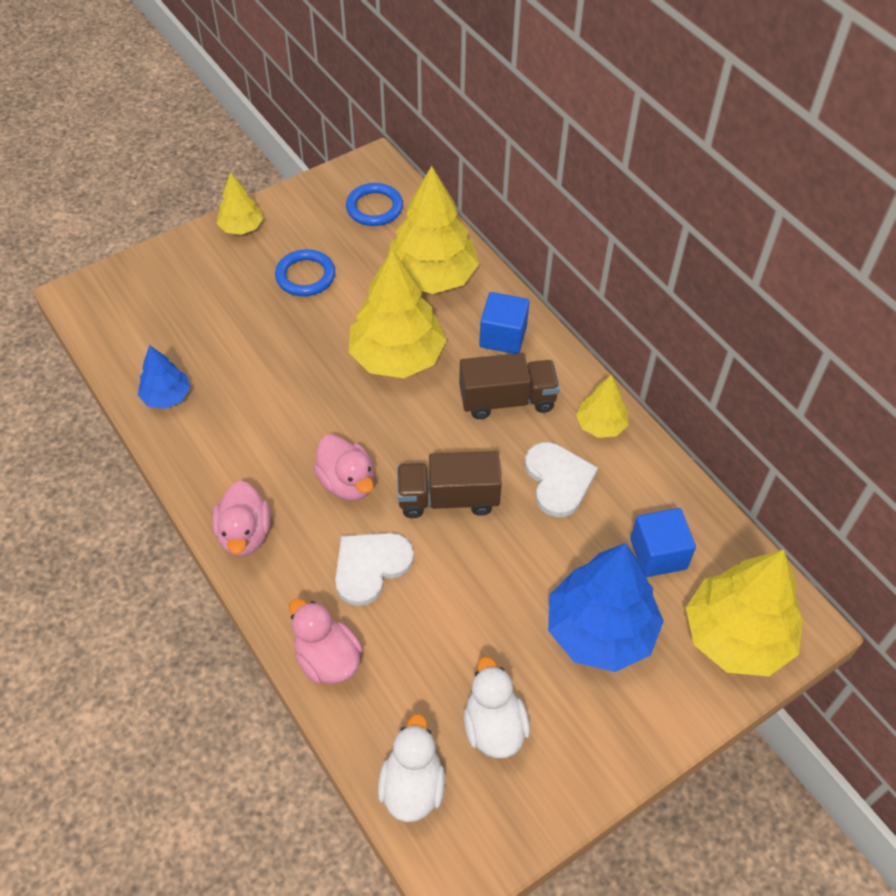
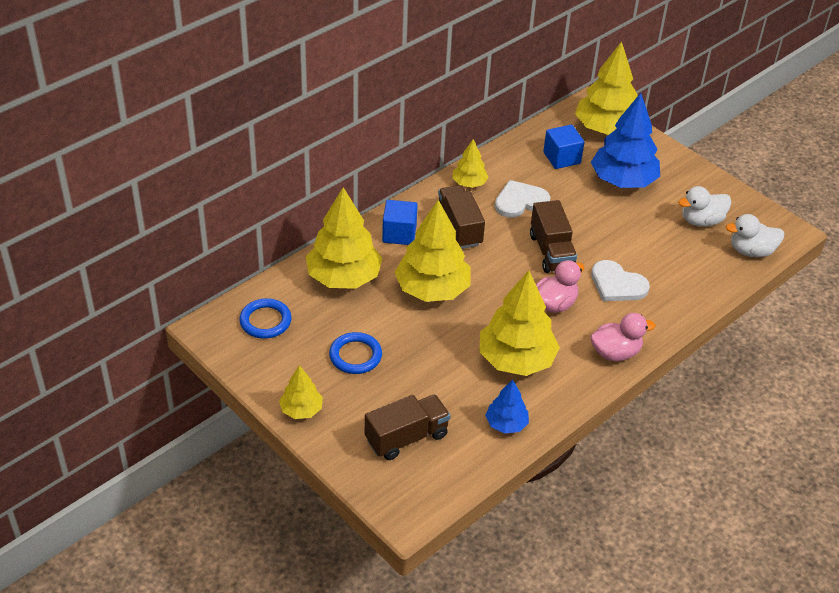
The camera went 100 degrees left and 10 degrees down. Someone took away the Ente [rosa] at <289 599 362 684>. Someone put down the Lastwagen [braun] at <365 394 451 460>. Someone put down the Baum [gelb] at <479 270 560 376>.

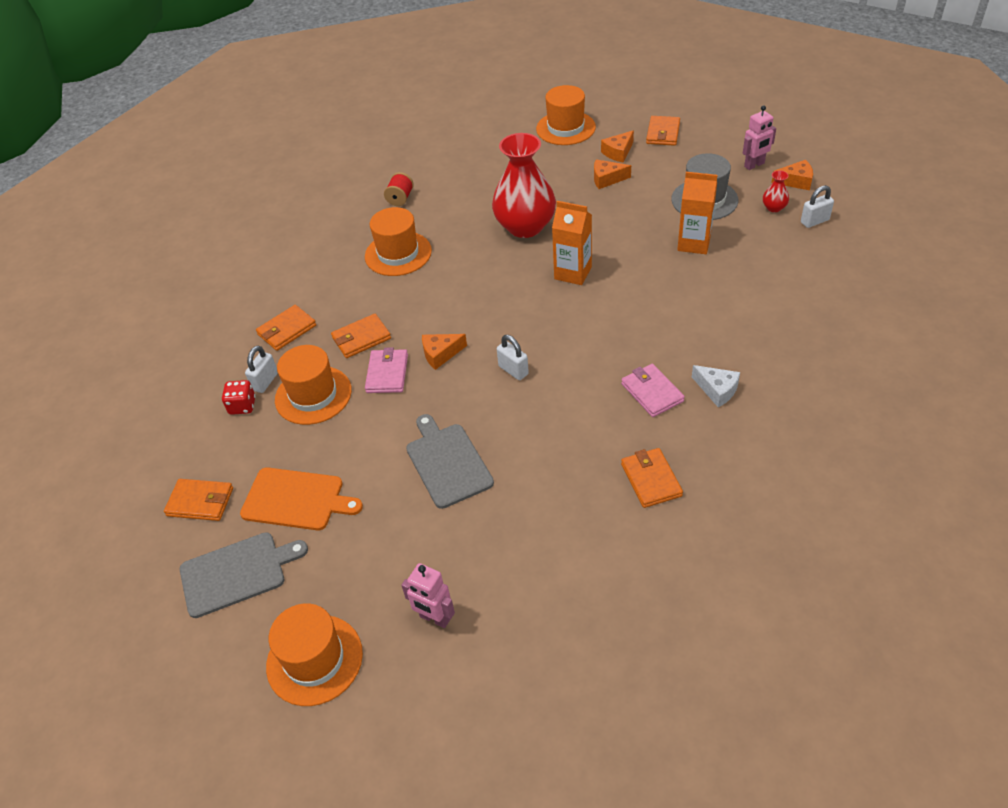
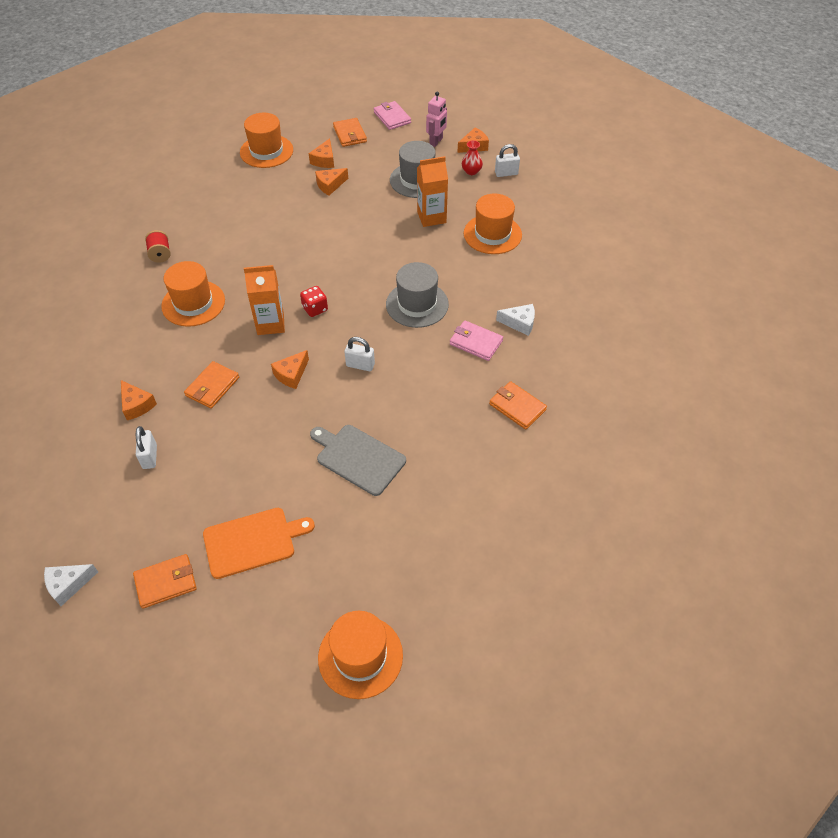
The camera went 35 degrees left and 5 degrees up. Someone took away the Schneidebrett [grau] at <180 532 308 618>. Someone carried the Spielwürfel [rot] from <222 380 255 415> to <300 286 328 317>. Someone swapped the Geldbörse [orange] at <256 305 316 351> for the Käse [orange] at <121 380 157 420>. Someone carried the Hut [orange] from <275 345 352 425> to <464 193 522 254>. Someone carried the Geldbörse [rosa] from <365 347 408 393> to <374 101 411 130>. Someone took away the Roboter [rosa] at <401 563 455 628>. Someone took away the Vase [rot] at <492 133 556 238>. Someone carried the Getränkekarton [orange] from <552 201 592 285> to <244 265 285 335>. Someone rotated the Vorhängeschloss [weiß] at <801 185 834 228> by 45 degrees clockwise. Someone put down the Käse [weiß] at <44 564 98 606>. Someone put down the Hut [grau] at <386 262 449 328>.

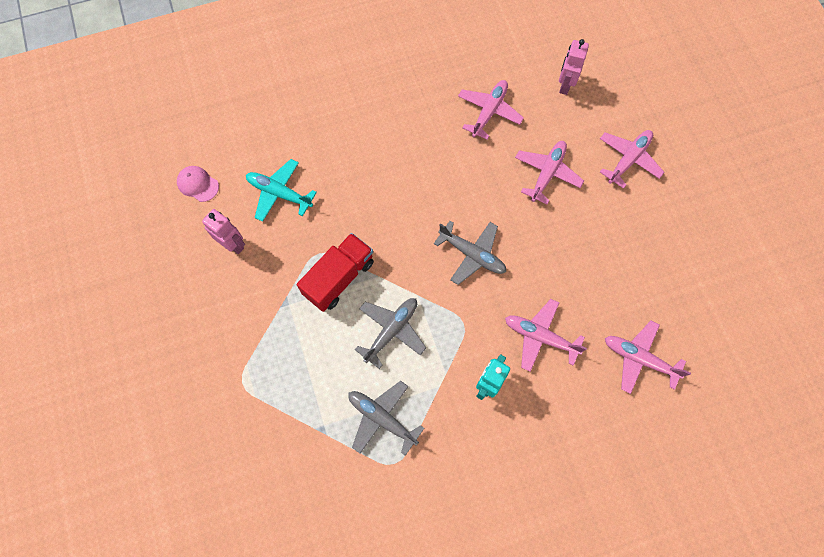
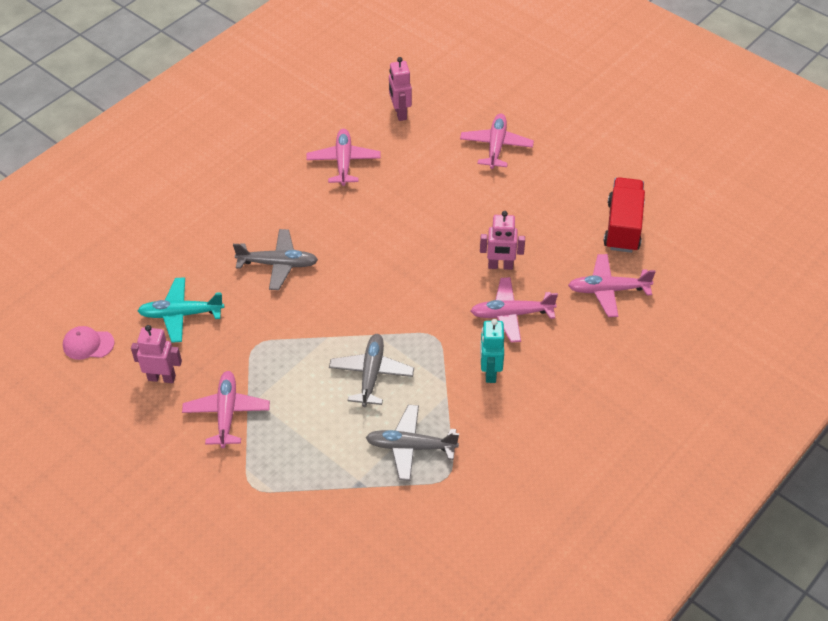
The camera went 30 degrees left and 20 degrees down. Someone carried the Lastwagen [rot] from <297 233 374 312> to <603 177 645 253>. Someone carried the Flugzeug [grau] from <434 221 506 285> to <233 229 318 290>. Someone carried the Flugzeug [rosa] from <515 141 584 204> to <182 371 270 448>. Someone put down the Roboter [rosa] at <480 211 525 270>.

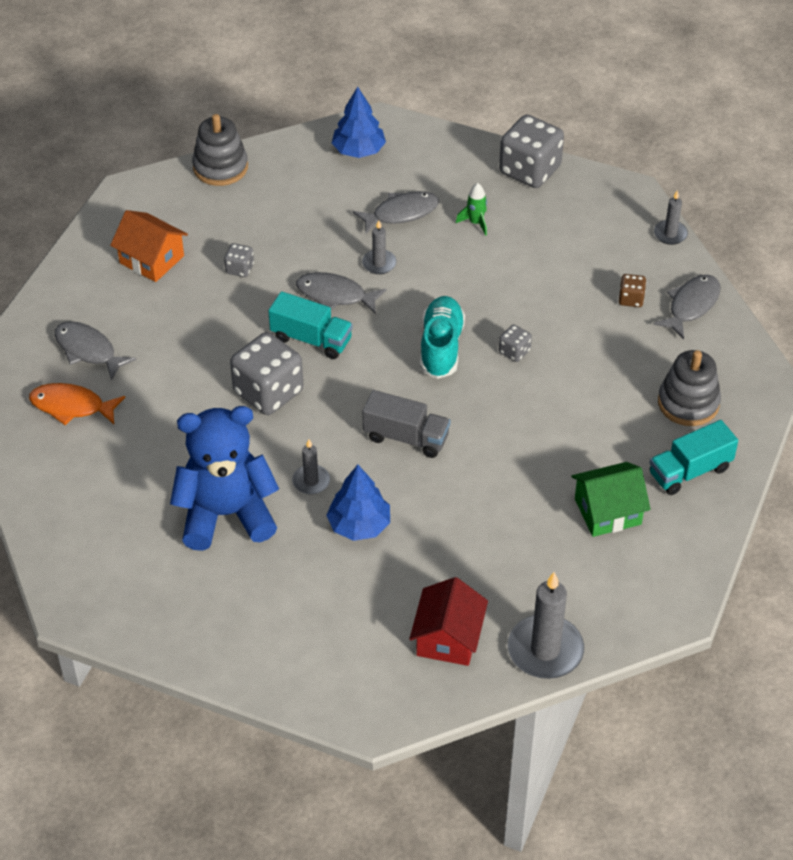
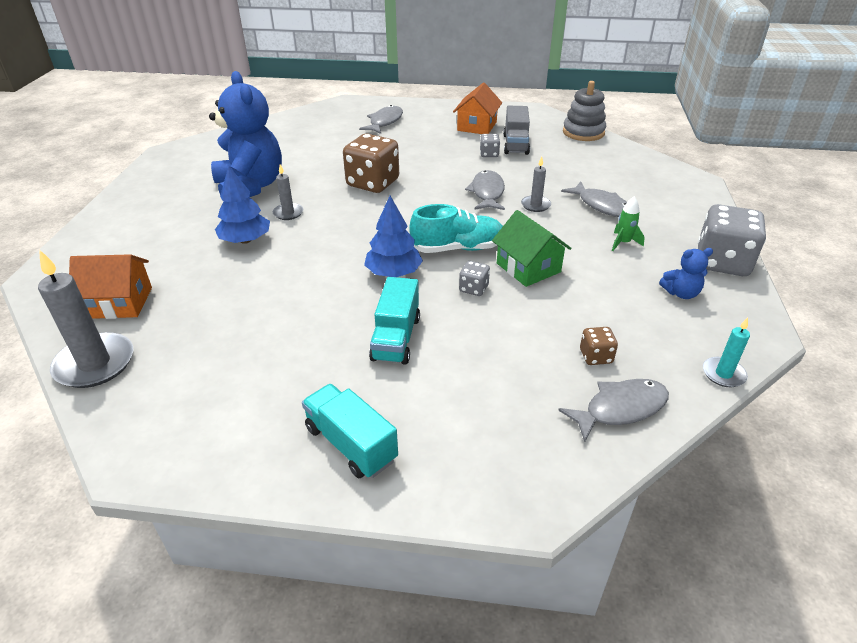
The camera went 75 degrees right and 10 degrees down. Someone took away the Fisch [orange] at <29 383 125 425>. Someone repainted the Spielwürfel [grau] at <230 332 303 415>, which became the Spielwürfel [braun] at <343 134 399 193>. Someone carried the Lastwagen [türkis] from <268 291 353 359> to <369 277 420 365>. Someone carried the Baum [blau] from <332 87 386 158> to <364 196 423 277>. Someone carried the Lastwagen [grau] from <363 390 450 458> to <503 106 530 155>. Someone repainted the Haus [rot] at <409 577 488 666>, which became the Haus [orange] at <69 254 152 319>. Someone carried the Haus [grün] from <571 462 651 537> to <492 210 572 287>. Someone rotated the Fisch [grau] at <653 275 720 339> by 45 degrees counterclockwise. Someone repainted the Kerze [grau] at <654 190 688 245>, which became the Kerze [türkis] at <703 317 750 387>. Someone took away the Stapelspielzeug [grau] at <658 350 721 426>. Someone put down the Teddybär [blau] at <659 248 713 299>.

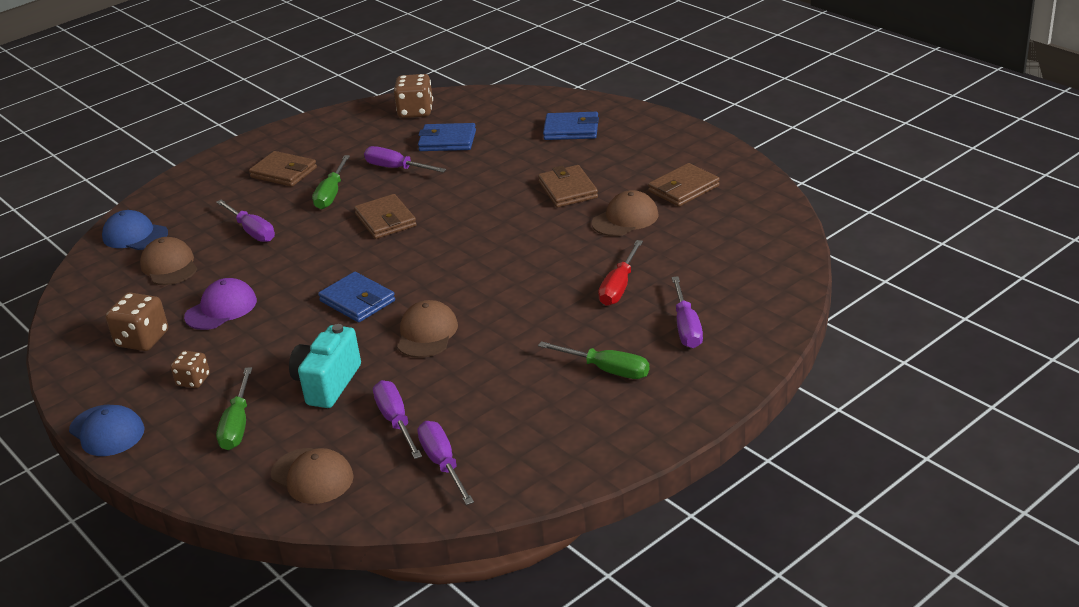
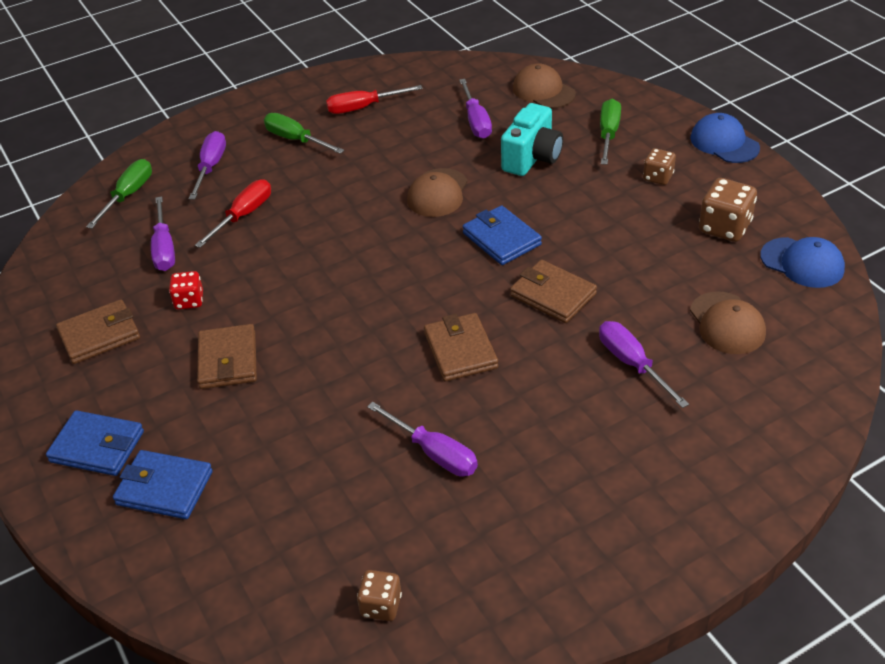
The camera went 170 degrees left and 10 degrees up. Someone carried the Kappe [blau] from <102 210 168 250> to <760 237 845 288>. Someone took away the Kappe [lila] at <184 278 257 330>. Someone carried the Geldbörse [braun] from <249 151 317 187> to <510 260 597 323>. Someone carried the Schraubenzieher [grün] from <312 155 350 209> to <86 159 152 229>. Someone scaled the Spielwürfel [braun] at <394 74 433 118> by 0.62. Someone carried the Schraubenzieher [lila] from <417 421 474 505> to <151 197 175 271>. Someone carried the Geldbörse [blau] from <418 123 476 151> to <46 410 144 476>. Someone swapped the Kappe [braun] at <592 190 659 236> for the Spielwürfel [rot] at <169 271 203 310>. Someone put down the Schraubenzieher [rot] at <326 85 423 114>.

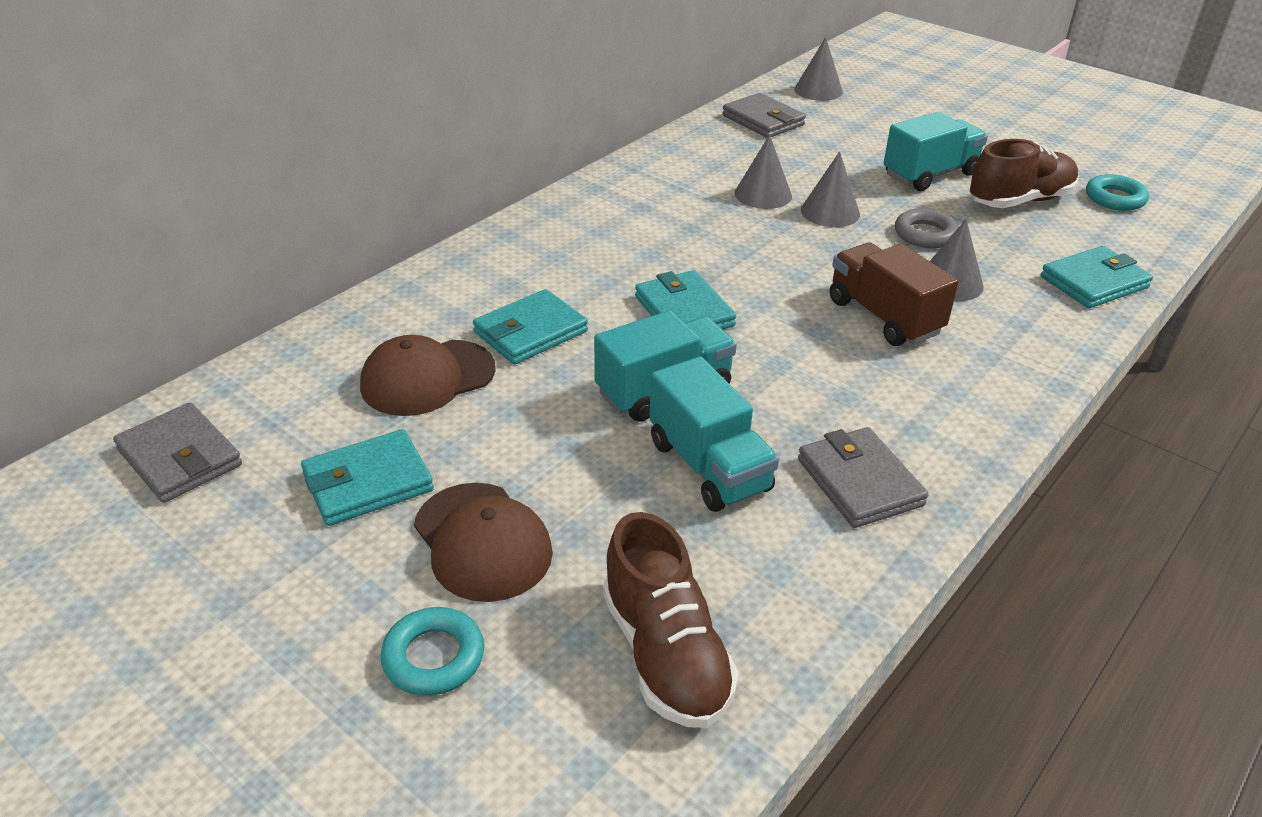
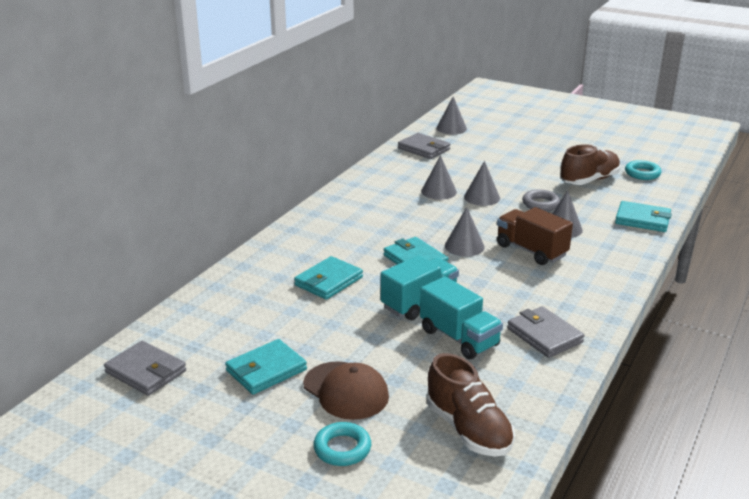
The camera went 10 degrees left and 10 degrees down. Someone took away the Kappe [braun] at <360 335 496 416>. Someone took away the Lastwagen [türkis] at <883 112 988 191>. Someone rotated the Geldbörse [türkis] at <1040 246 1153 308> by 60 degrees clockwise. Someone put down the Kegel [grau] at <445 207 485 256>.

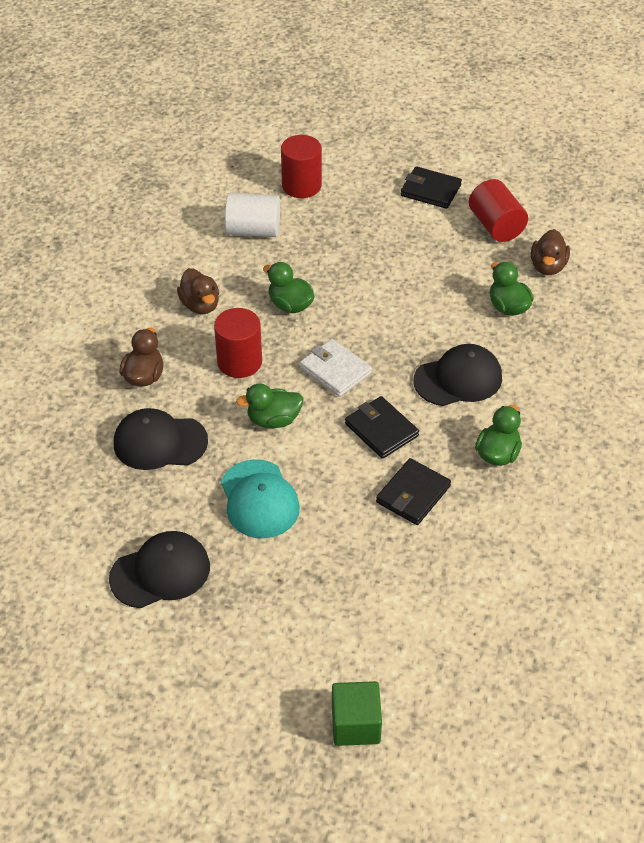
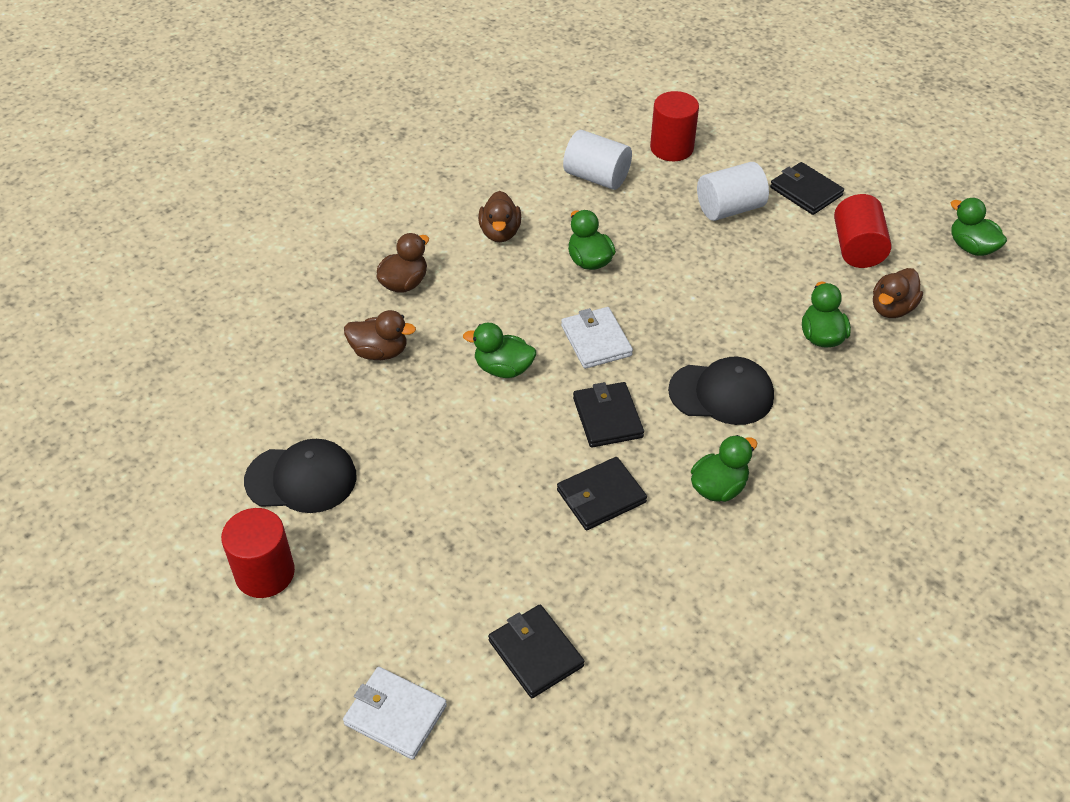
The camera went 25 degrees right and 0 degrees up. Someone swapped the Kappe [schwarz] at <114 408 208 470> for the Ente [braun] at <344 310 416 360>. Someone carried the Vollzylinder [rot] from <214 308 262 378> to <221 508 295 598>. Someone took away the Kappe [türkis] at <221 459 300 538>. Someone swapped the Kubus [grün] at <332 681 382 746> for the Geldbörse [weiß] at <343 667 447 760>. Someone put down the Geldbörse [schwarz] at <488 605 584 698>. Someone put down the Vollzylinder [weiß] at <697 162 769 221>. Someone put down the Ente [grün] at <951 198 1007 256>.

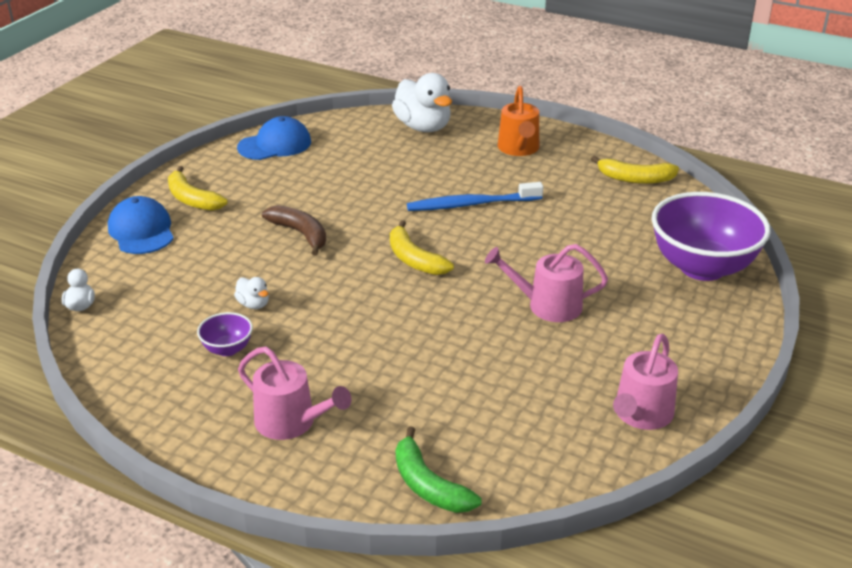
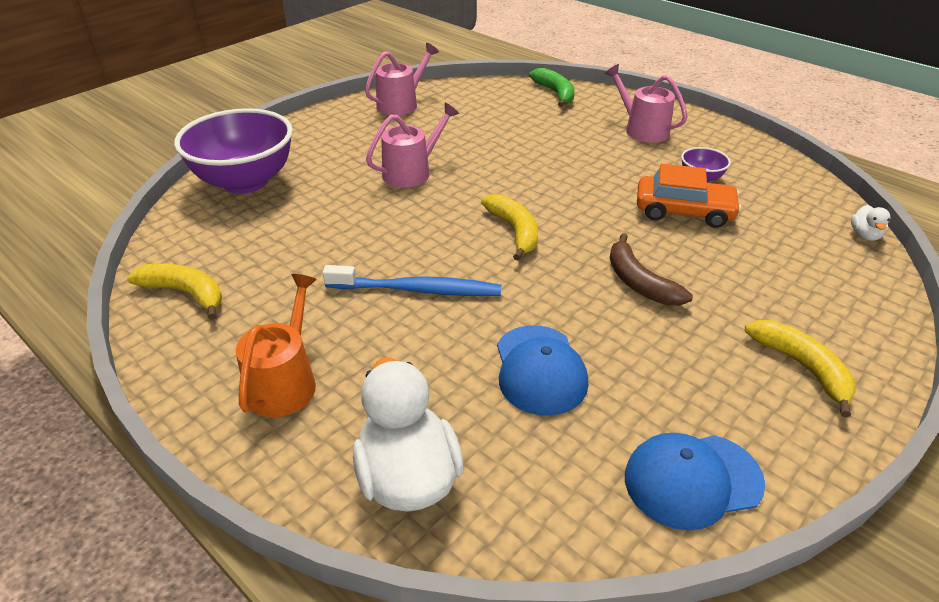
The camera went 165 degrees left and 5 degrees up. Someone carried the Kappe [blau] from <108 196 174 254> to <497 325 588 416>. Someone swapped the Ente [weiß] at <234 277 269 309> for the Auto [orange] at <637 164 741 228>. Someone rotated the Gießkanne [rosa] at <485 244 608 322> by 60 degrees counterclockwise.

